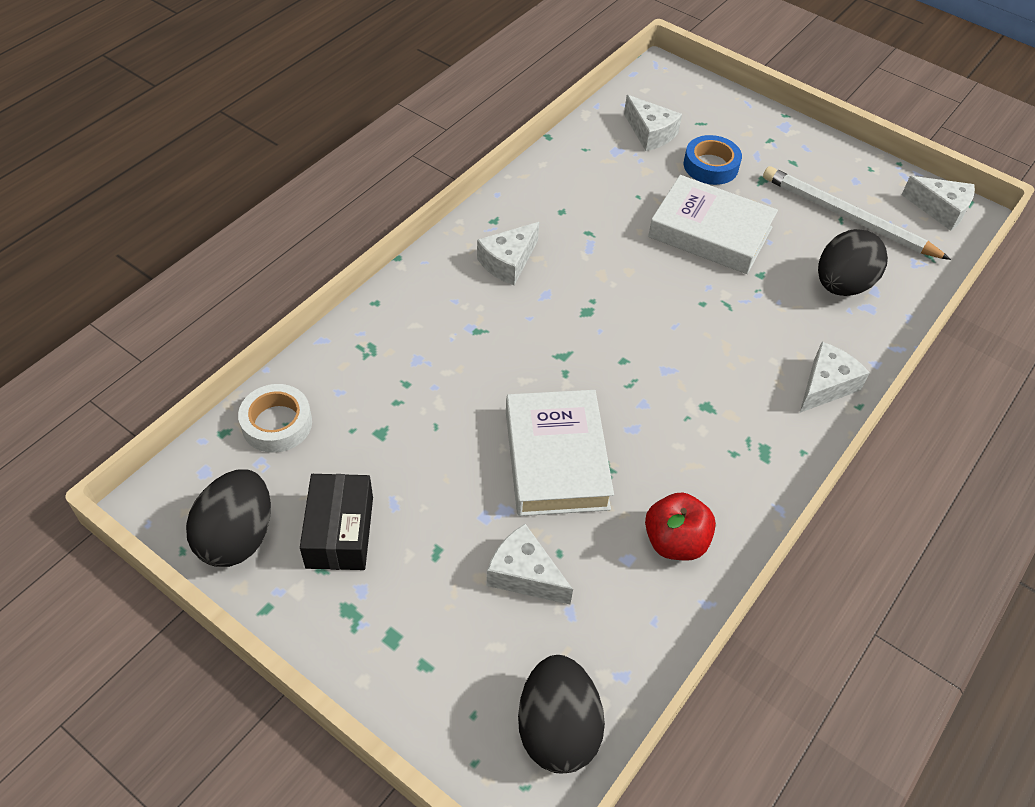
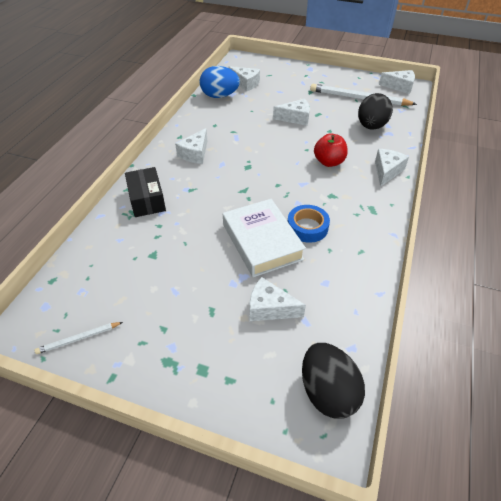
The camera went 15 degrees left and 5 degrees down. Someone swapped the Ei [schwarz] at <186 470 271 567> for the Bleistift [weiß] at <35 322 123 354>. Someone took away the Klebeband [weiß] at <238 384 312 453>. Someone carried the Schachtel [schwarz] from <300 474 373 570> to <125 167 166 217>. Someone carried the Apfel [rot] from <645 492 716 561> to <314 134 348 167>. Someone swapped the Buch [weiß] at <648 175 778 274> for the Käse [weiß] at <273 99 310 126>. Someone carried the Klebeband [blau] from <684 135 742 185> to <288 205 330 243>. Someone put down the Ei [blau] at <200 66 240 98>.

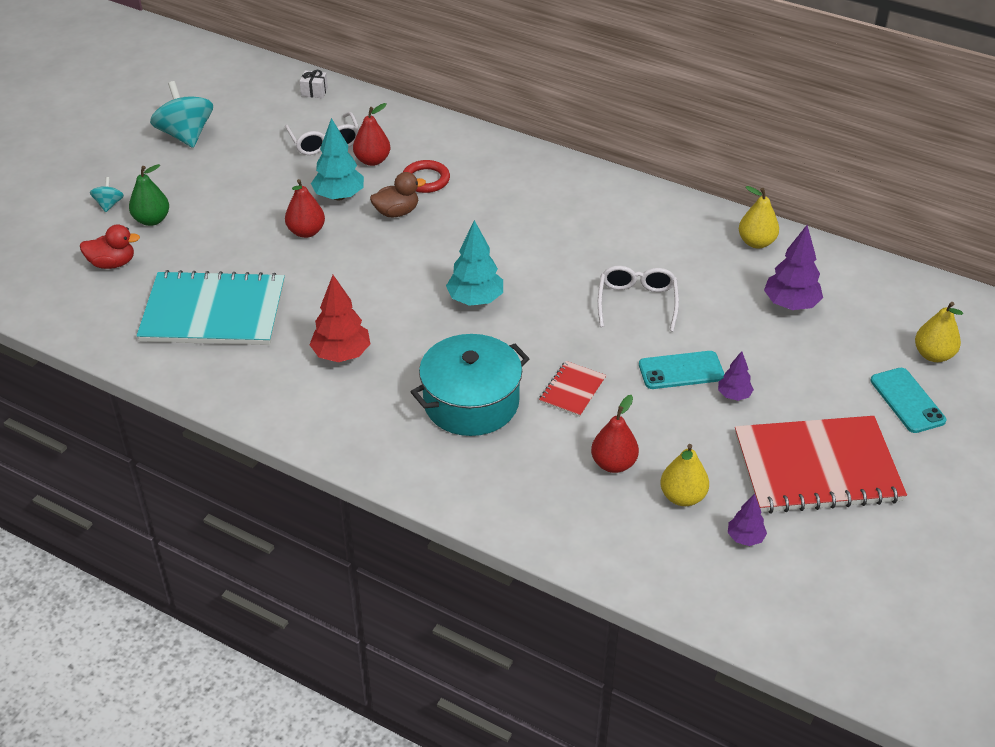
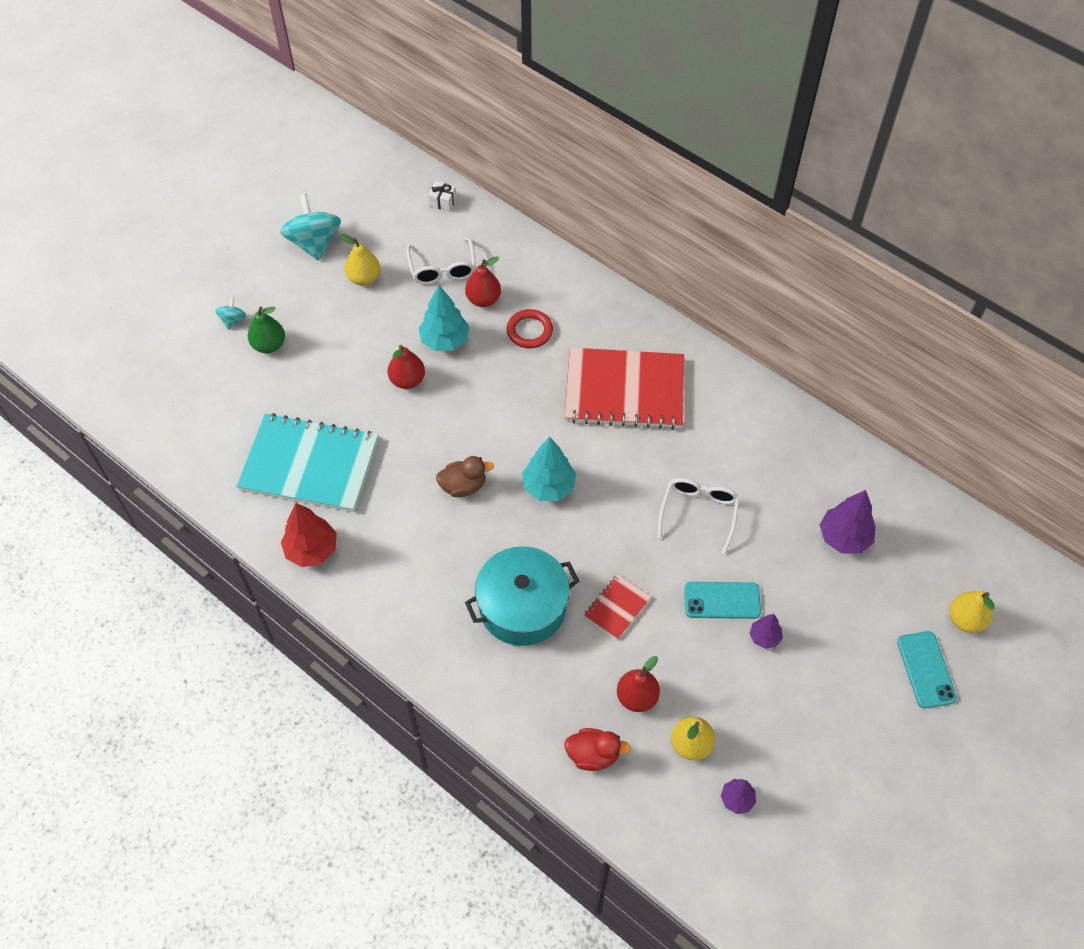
The camera went 10 degrees right and 15 degrees up. Someone carried the Ente [rot] from <80 224 140 269> to <564 728 631 771>. Someone carried the Baum [rot] from <310 275 370 362> to <281 503 337 567>. Someone carried the Ente [braun] from <370 172 426 217> to <436 456 494 497>. Someone carried the Notizbuch [rot] from <735 416 907 514> to <565 348 684 429>. Someone carried the Birne [gelb] from <739 186 779 248> to <340 234 380 286>.

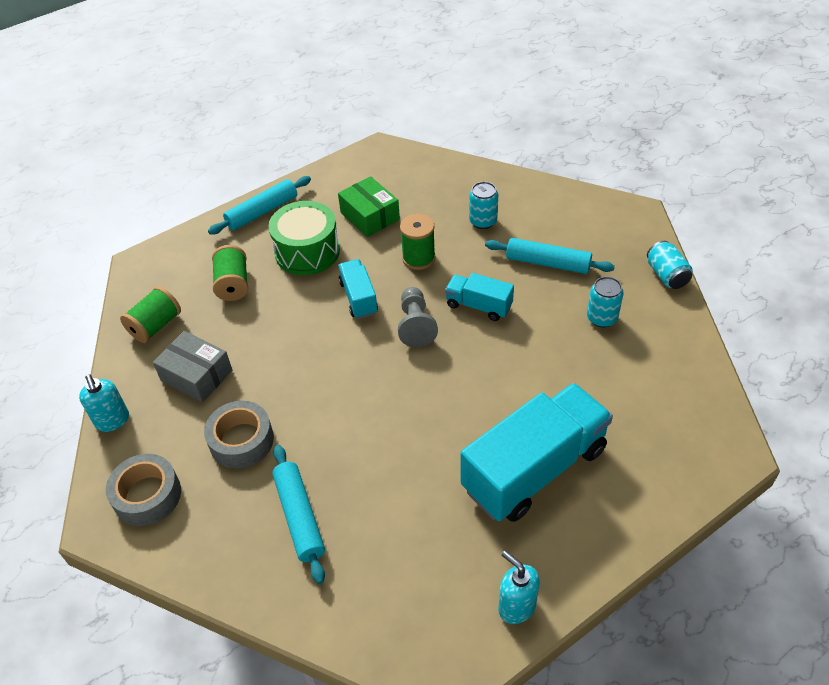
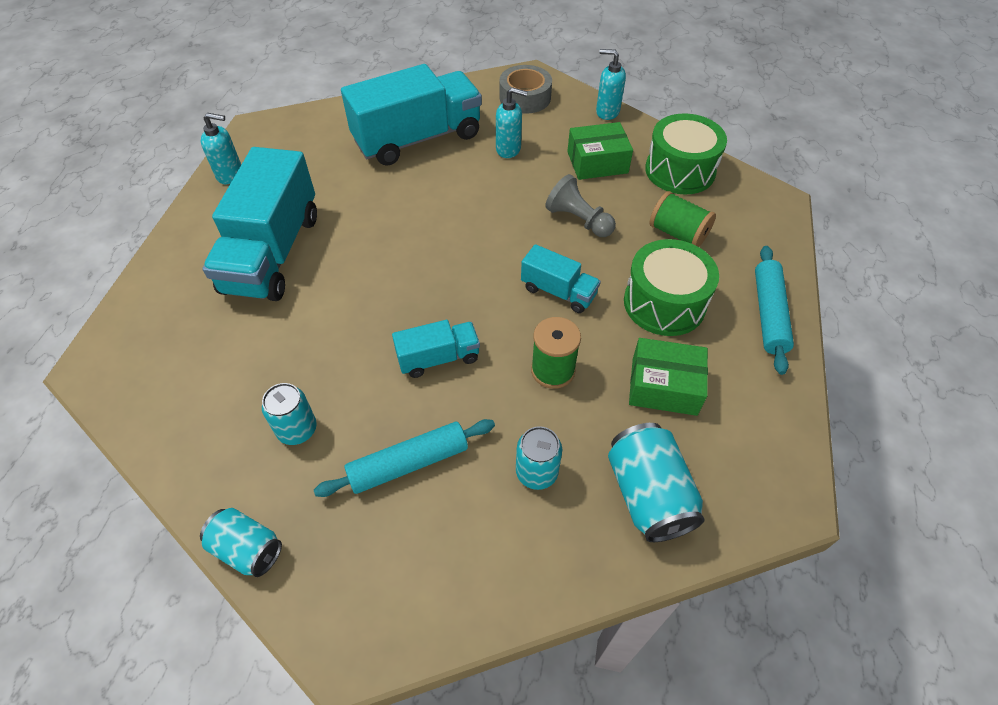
The camera went 135 degrees right and 5 degrees up. Someone swapped the Garnrolle [grün] at <120 286 181 343> for the Trommel [grün] at <645 113 727 194>. Someone repainted the Schachtel [grau] at <153 331 232 403>, which became the Schachtel [grün] at <567 122 633 180>. Someone swapped the Klebeband [grau] at <204 401 274 469> for the Seifenspender [türkis] at <496 87 528 158>. Someone swapped the Nudelholz [türkis] at <272 445 325 584> for the Lastwagen [türkis] at <341 64 482 166>. Someone carried the Bauer [grau] from <398 287 438 347> to <545 174 616 237>. Someone put down the Dose [türkis] at <608 423 705 542>.

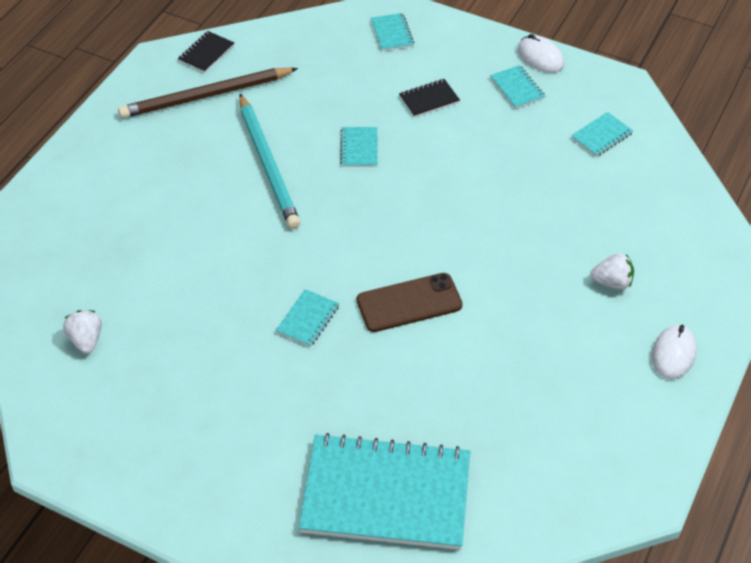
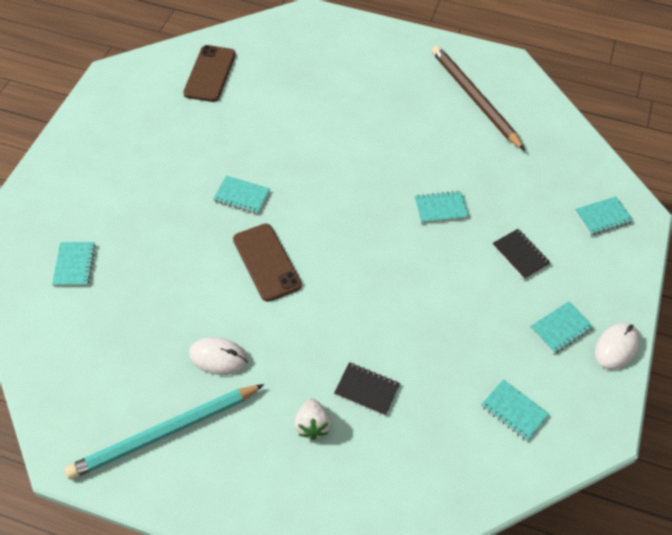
The camera went 80 degrees right and 5 degrees up. Someone swapped the Erdbeere [weiß] at <63 310 102 354> for the Handy [braun] at <183 45 236 102>. Someone carried the Notizbuch [schwarz] from <178 31 234 73> to <334 362 400 416>. Someone carried the Bleistift [türkis] from <239 94 301 229> to <65 384 264 480>. Someone scaled the Notizbuch [türkis] at <299 433 470 550> by 0.41. Someone carried the Computermaus [weiß] from <652 324 697 379> to <189 337 248 375>.

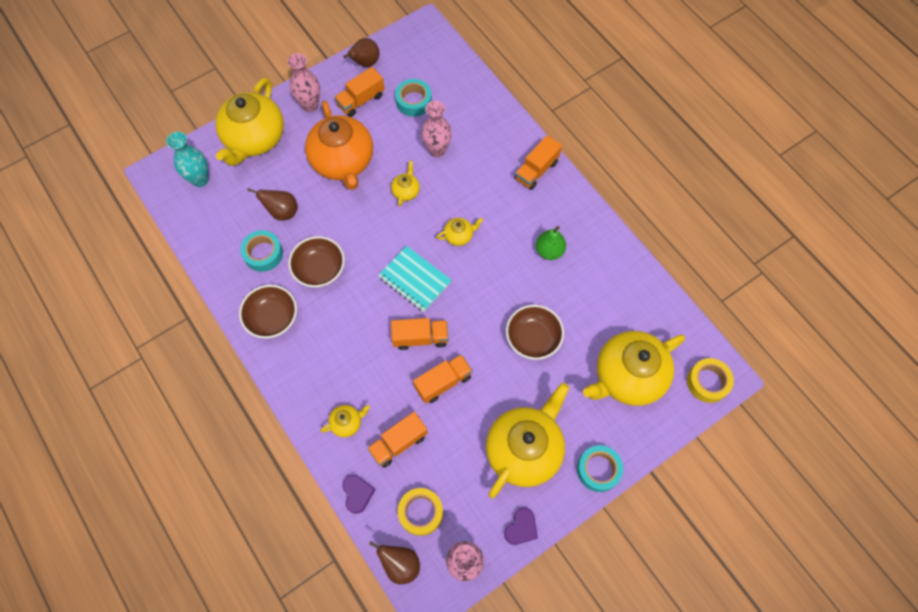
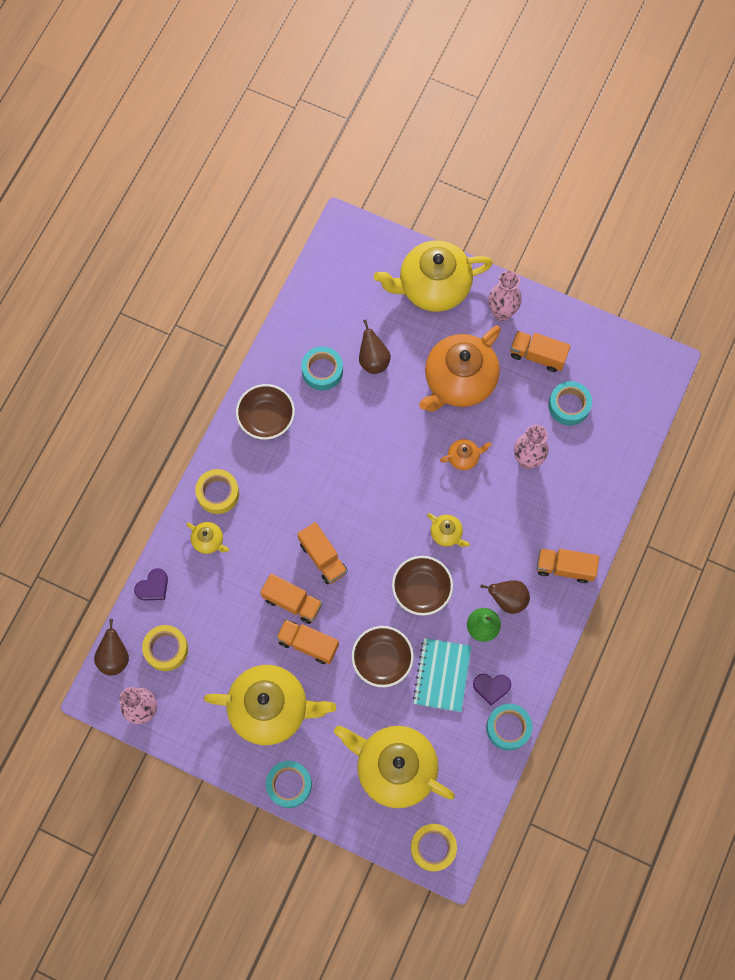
The camera went 60 degrees right and 5 degrees up. Someone took away the Vase [türkis] at <166 132 209 187>. Someone carried the Schüssel [braun] from <288 236 345 287> to <392 556 453 616>. Someone carried the Birne [braun] from <343 38 379 67> to <480 580 530 614>. Someone carried the Lastwagen [orange] from <367 412 428 468> to <276 619 339 664>. Someone carried the Notizbuch [türkis] from <378 246 452 312> to <413 638 471 712>. Someone repainted the Teekanne [gelb] at <391 161 420 206>, which became the Teekanne [orange] at <440 439 492 470>. Someone carried the Herz [lila] from <504 508 538 545> to <473 674 511 706>. Someone put down the Klebeband [gelb] at <195 469 239 514>. Someone put down the Klebeband [türkis] at <486 704 532 751>.

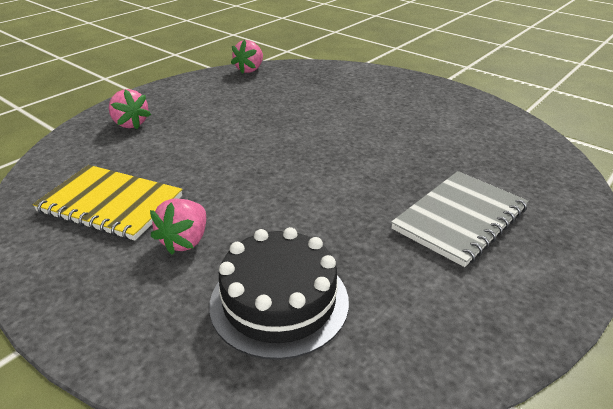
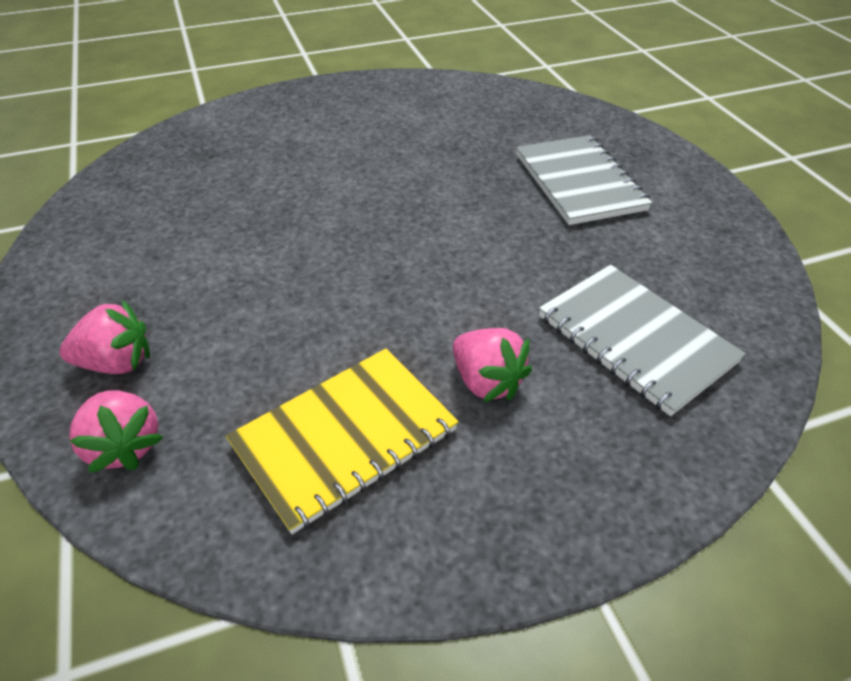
The camera went 60 degrees left and 10 degrees up. Someone swapped the Kuchen [schwarz] at <209 227 349 360> for the Notizbuch [grau] at <539 265 746 416>. Someone carried the Erdbeere [rosa] from <231 40 263 74> to <69 390 163 473>.

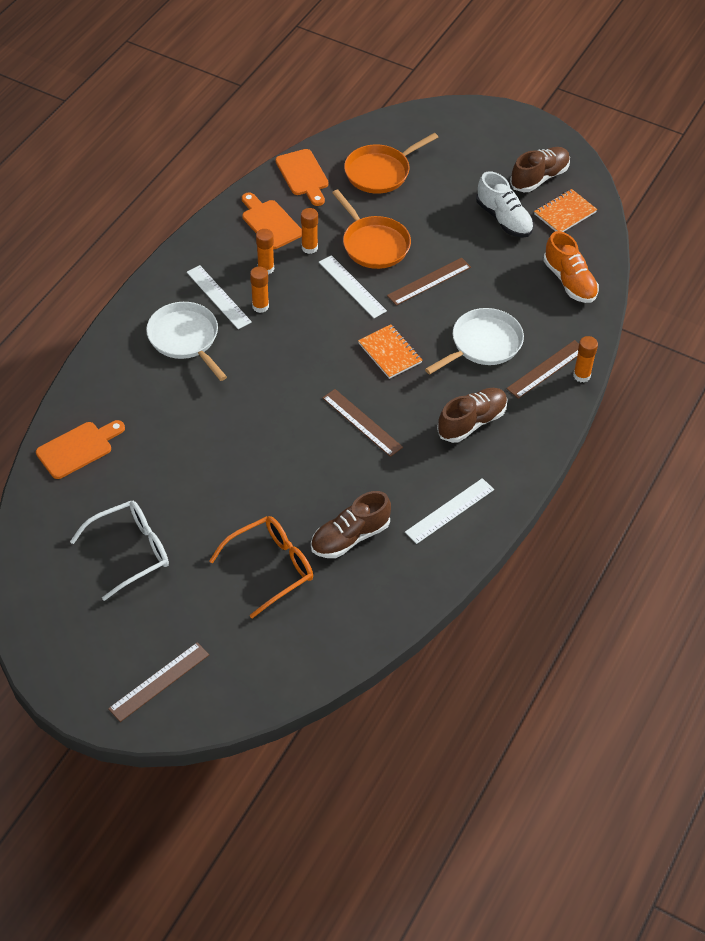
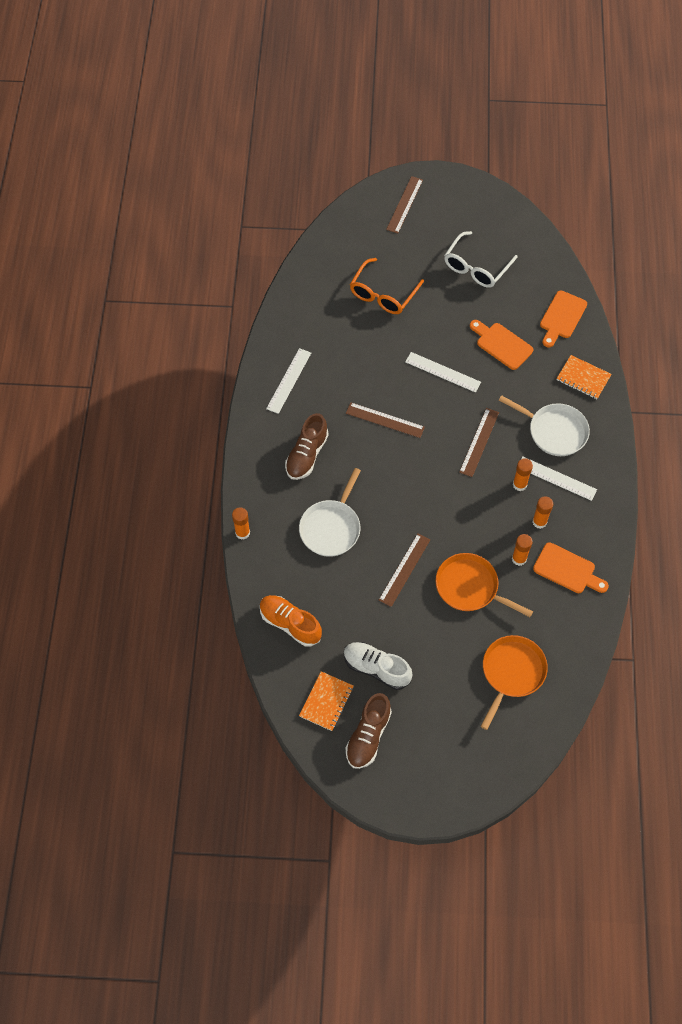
The camera went 155 degrees right and 10 degrees up. Someone carried the Schneidebrett [orange] from <276 149 329 206> to <470 320 533 370>. Someone took away the Schuh [braun] at <311 491 391 558>. Someone carried the Lineal [weiß] from <319 255 387 318> to <405 352 481 393>. Someone carried the Notizbuch [orange] from <358 324 422 379> to <557 355 612 399>. Someone carried the Lineal [braun] from <506 340 579 399> to <459 408 499 477>.

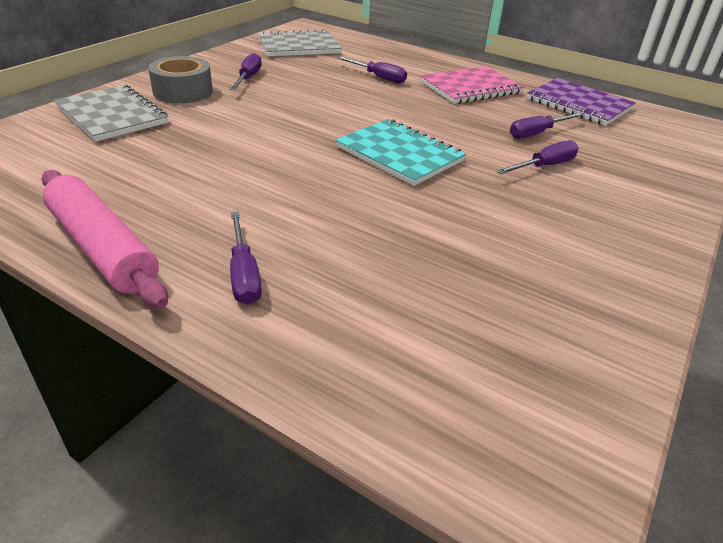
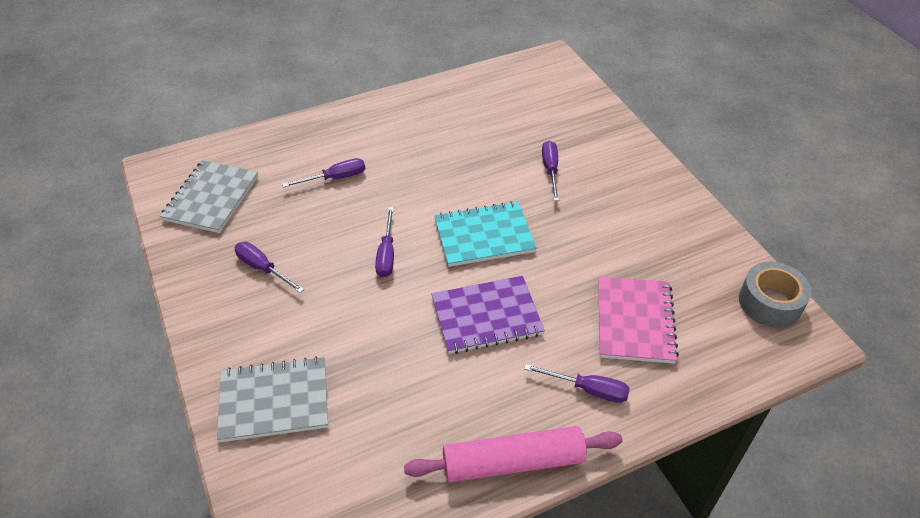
The camera went 55 degrees left and 10 degrees up. Someone carried the Klebeband [grau] from <148 56 213 104> to <739 262 811 328>. Someone carried the Notizbuch [rosa] from <420 66 524 104> to <598 277 679 364>. Someone carried the Schraubenzieher [lila] from <510 112 584 138> to <375 207 394 278>. Someone carried the Notizbuch [lila] from <527 78 636 126> to <432 276 545 354>.

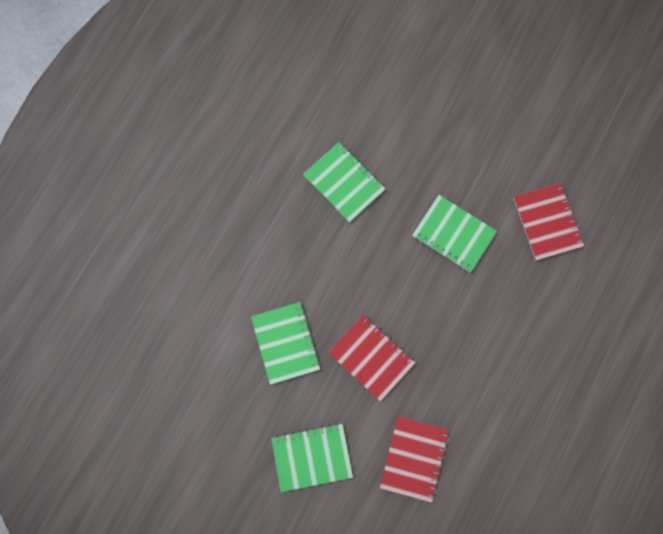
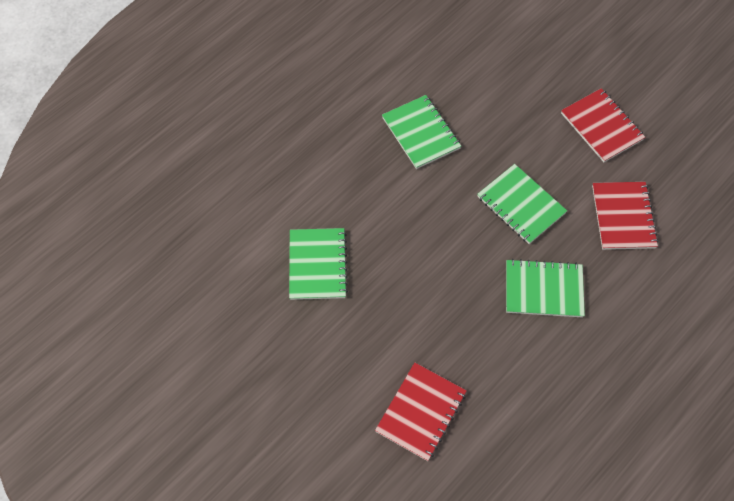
The camera went 15 degrees right and 15 degrees down. Someone carried the Notizbuch [grün] from <271 423 353 492> to <506 259 585 318>. Someone carried the Notizbuch [rot] from <328 315 415 401> to <561 88 645 162>.

